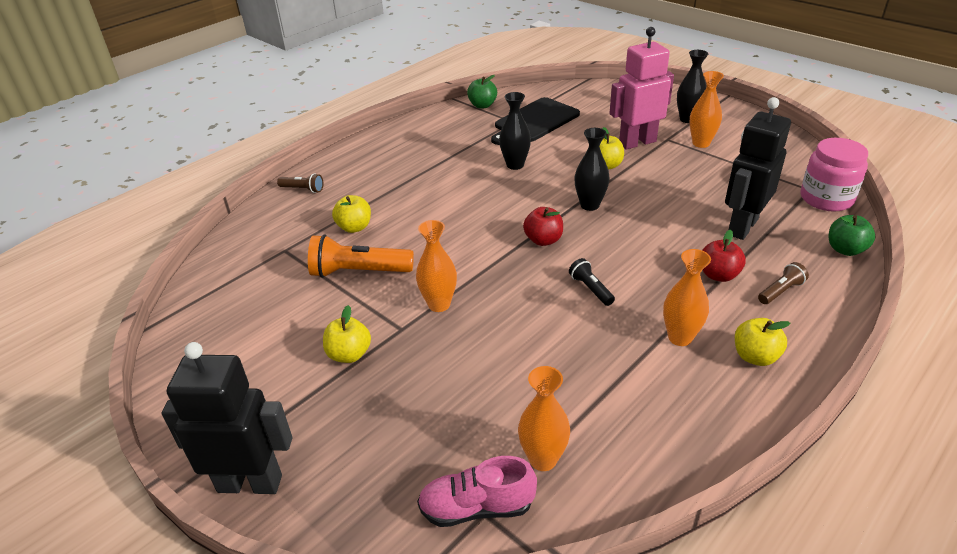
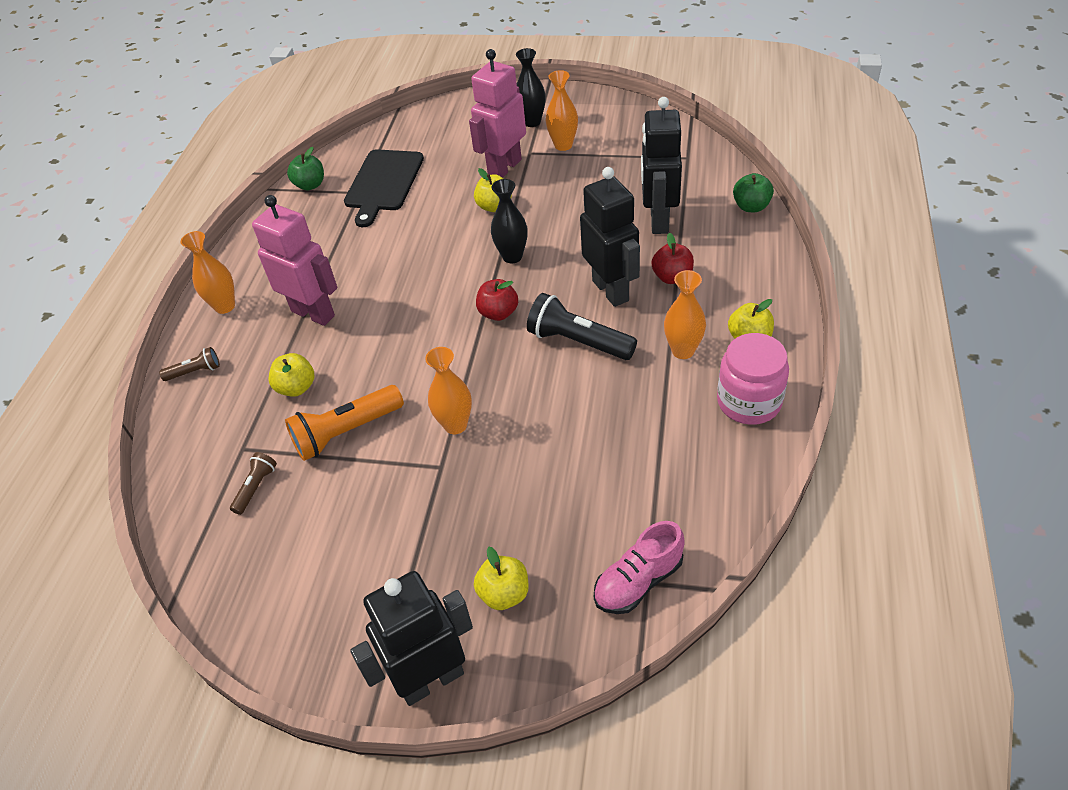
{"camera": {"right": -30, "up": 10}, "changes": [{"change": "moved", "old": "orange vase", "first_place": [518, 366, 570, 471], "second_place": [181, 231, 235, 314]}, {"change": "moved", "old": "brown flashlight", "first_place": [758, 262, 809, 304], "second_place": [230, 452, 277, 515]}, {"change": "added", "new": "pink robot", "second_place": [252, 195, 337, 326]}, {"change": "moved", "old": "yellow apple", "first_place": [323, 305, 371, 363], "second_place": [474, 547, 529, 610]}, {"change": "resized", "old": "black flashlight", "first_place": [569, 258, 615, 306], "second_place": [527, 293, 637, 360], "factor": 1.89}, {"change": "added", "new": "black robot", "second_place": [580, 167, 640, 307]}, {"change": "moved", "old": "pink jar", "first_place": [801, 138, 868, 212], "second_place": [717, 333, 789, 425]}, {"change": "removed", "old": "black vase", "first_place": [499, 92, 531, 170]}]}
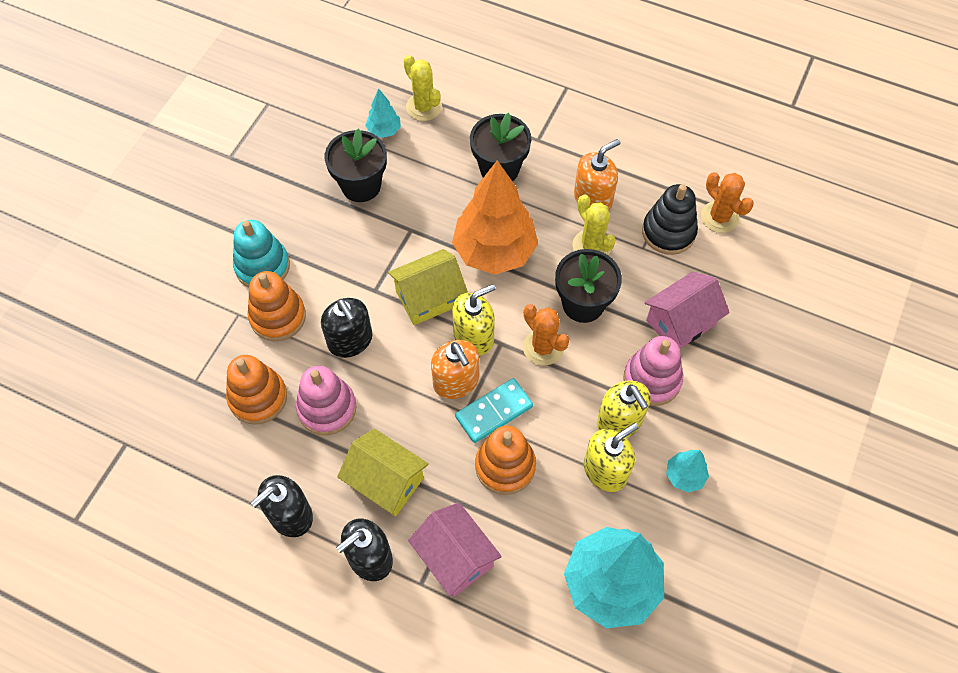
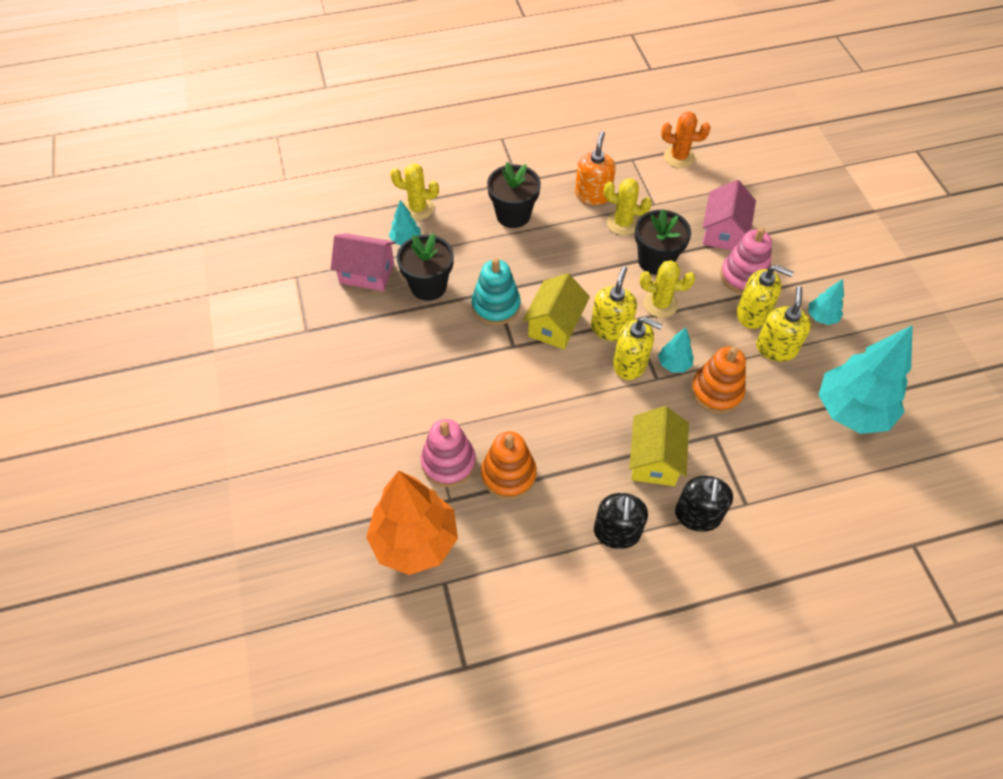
{"camera": {"right": -40, "up": -5}, "changes": [{"change": "moved", "old": "pink house", "first_place": [408, 502, 502, 597], "second_place": [331, 233, 396, 291]}, {"change": "moved", "old": "orange tree", "first_place": [452, 160, 538, 275], "second_place": [366, 471, 458, 575]}, {"change": "moved", "old": "pink stacking toy", "first_place": [296, 366, 356, 435], "second_place": [421, 419, 476, 487]}, {"change": "moved", "old": "turquoise stacking toy", "first_place": [233, 220, 290, 287], "second_place": [472, 258, 521, 325]}, {"change": "recoloured", "old": "orange soap dispenser", "new": "yellow soap dispenser", "first_place": [431, 340, 479, 399], "second_place": [613, 317, 662, 380]}, {"change": "turned", "old": "yellow house", "first_place": [337, 429, 429, 516], "second_place": [629, 406, 689, 486], "degrees": -75}, {"change": "recoloured", "old": "orange cactus", "new": "yellow cactus", "first_place": [523, 304, 570, 366], "second_place": [640, 260, 695, 318]}, {"change": "replaced", "old": "turquoise domino", "new": "turquoise tree", "first_place": [455, 378, 533, 443], "second_place": [658, 328, 694, 373]}, {"change": "removed", "old": "orange stacking toy", "first_place": [248, 271, 306, 341]}, {"change": "removed", "old": "black soap dispenser", "first_place": [321, 298, 372, 358]}, {"change": "removed", "old": "black stacking toy", "first_place": [642, 184, 698, 255]}]}
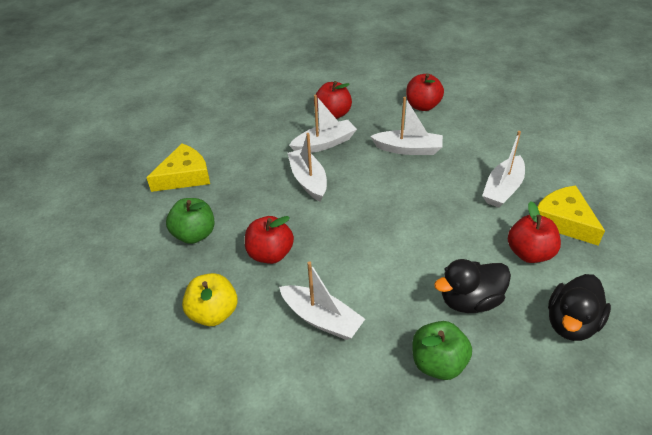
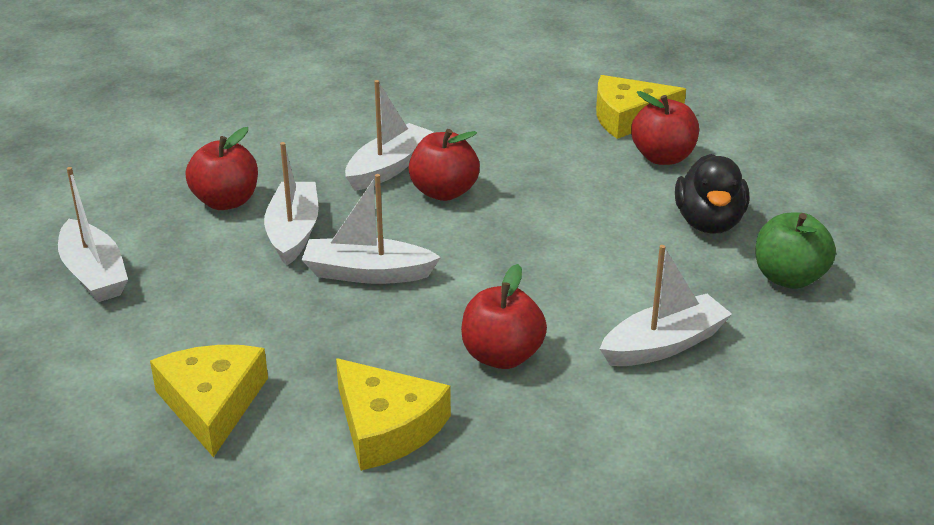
{"camera": {"right": -65, "up": -10}, "changes": [{"change": "moved", "old": "white boat", "first_place": [482, 131, 525, 208], "second_place": [58, 167, 128, 302]}, {"change": "replaced", "old": "green apple", "new": "yellow cheese", "first_place": [166, 198, 215, 244], "second_place": [336, 358, 451, 471]}, {"change": "moved", "old": "red apple", "first_place": [406, 74, 444, 111], "second_place": [409, 129, 480, 201]}, {"change": "removed", "old": "yellow apple", "first_place": [182, 273, 237, 326]}, {"change": "removed", "old": "black duck", "first_place": [548, 274, 611, 341]}]}
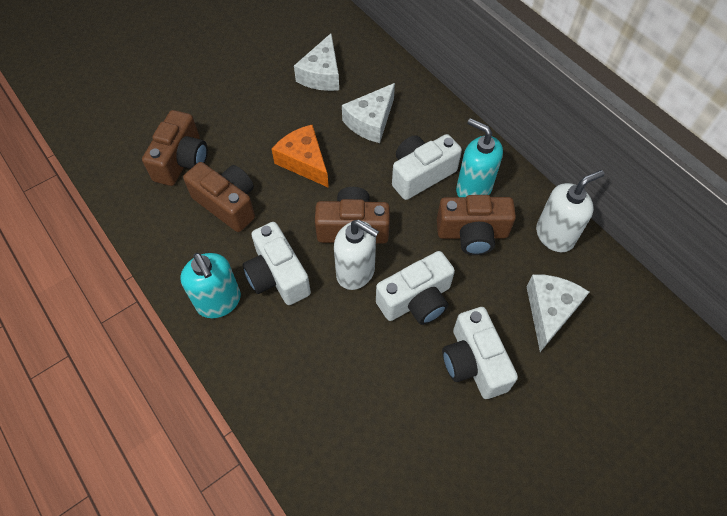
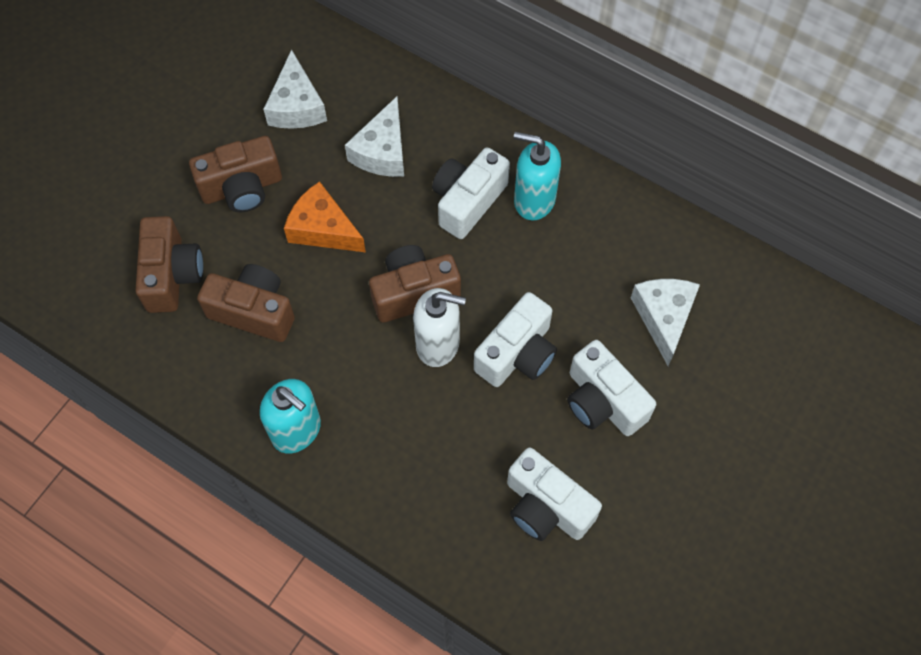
{"camera": {"right": -20, "up": 5}, "changes": [{"change": "moved", "old": "brown camera", "first_place": [437, 195, 516, 255], "second_place": [189, 136, 282, 212]}, {"change": "moved", "old": "white camera", "first_place": [242, 222, 311, 305], "second_place": [507, 447, 602, 541]}, {"change": "removed", "old": "white soap dispenser", "first_place": [536, 170, 604, 252]}]}
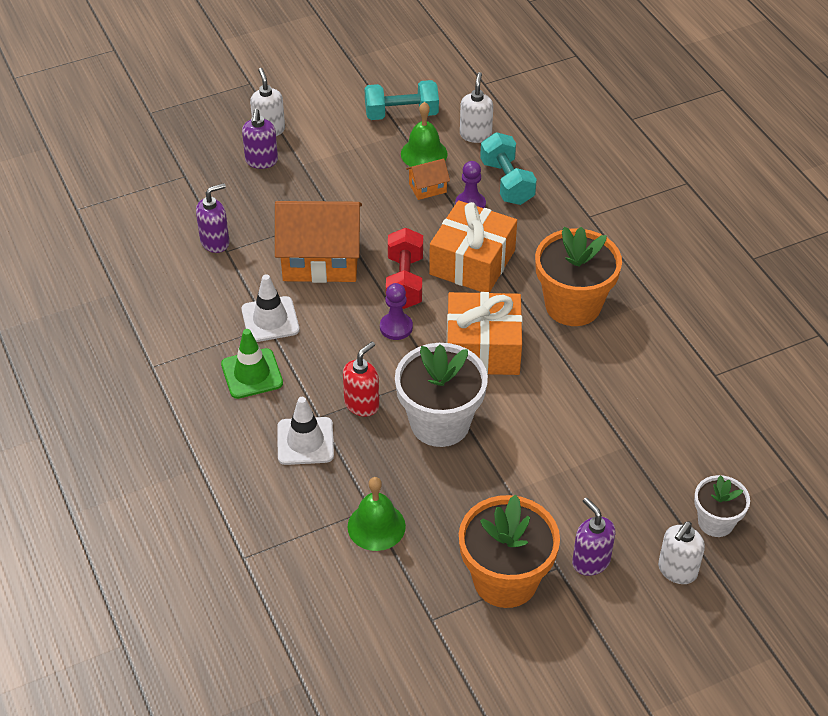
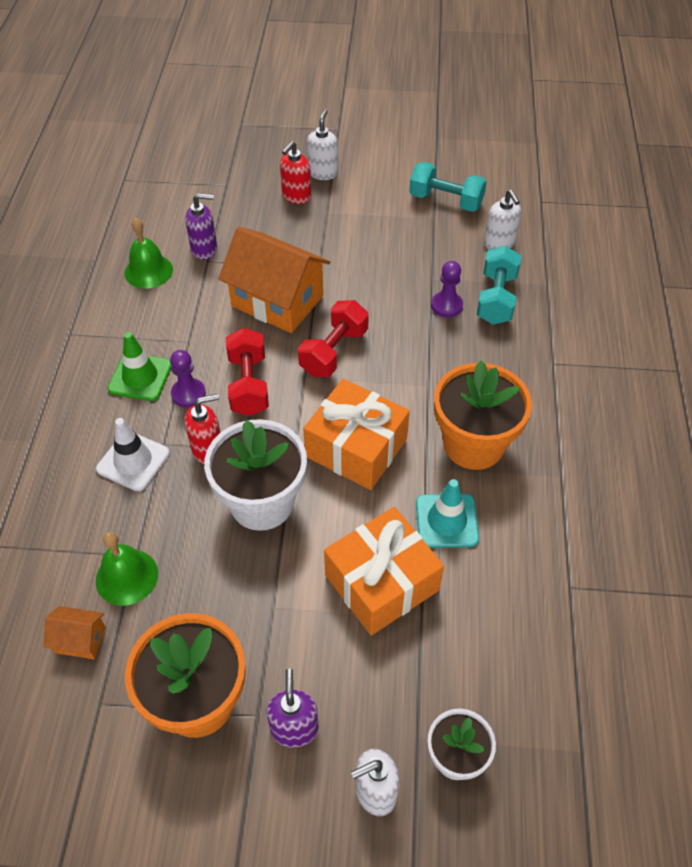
{"camera": {"right": 30, "up": 5}, "changes": [{"change": "moved", "old": "orange house", "first_place": [406, 158, 450, 200], "second_place": [43, 606, 105, 659]}, {"change": "moved", "old": "green bell", "first_place": [401, 102, 448, 167], "second_place": [125, 218, 173, 288]}, {"change": "moved", "old": "purple pawn", "first_place": [380, 283, 413, 340], "second_place": [170, 350, 206, 408]}, {"change": "added", "new": "red dumbbell", "second_place": [226, 328, 269, 416]}, {"change": "recoloured", "old": "purple soap dispenser", "new": "red soap dispenser", "first_place": [242, 109, 278, 169], "second_place": [280, 141, 311, 204]}, {"change": "moved", "old": "orange gift", "first_place": [429, 200, 517, 293], "second_place": [324, 507, 444, 635]}, {"change": "added", "new": "turquoise traffic cone", "second_place": [416, 479, 479, 548]}, {"change": "turned", "old": "white soap dispenser", "first_place": [460, 72, 493, 143], "second_place": [484, 189, 521, 250], "degrees": 120}, {"change": "removed", "old": "white traffic cone", "first_place": [242, 274, 299, 342]}]}
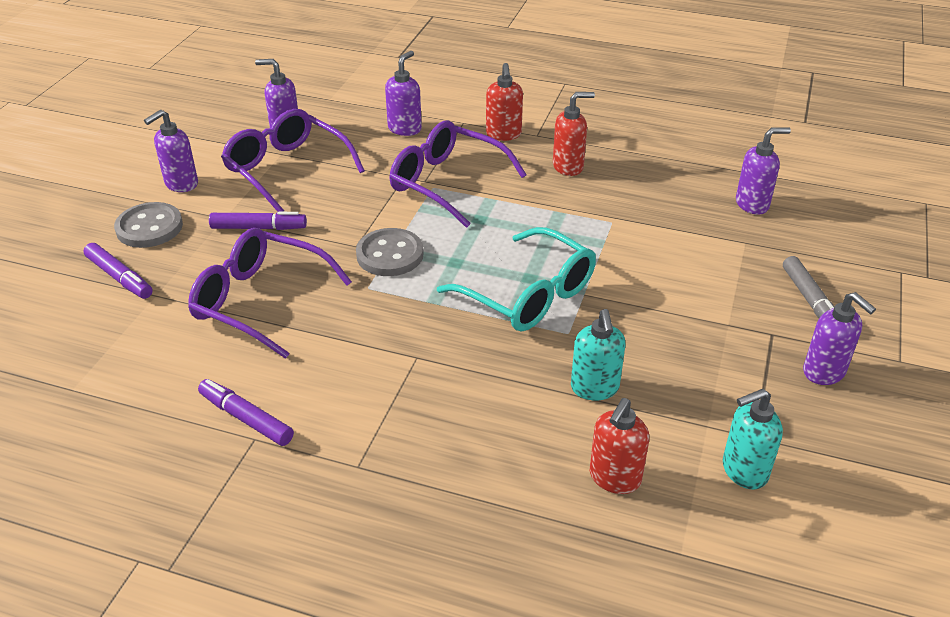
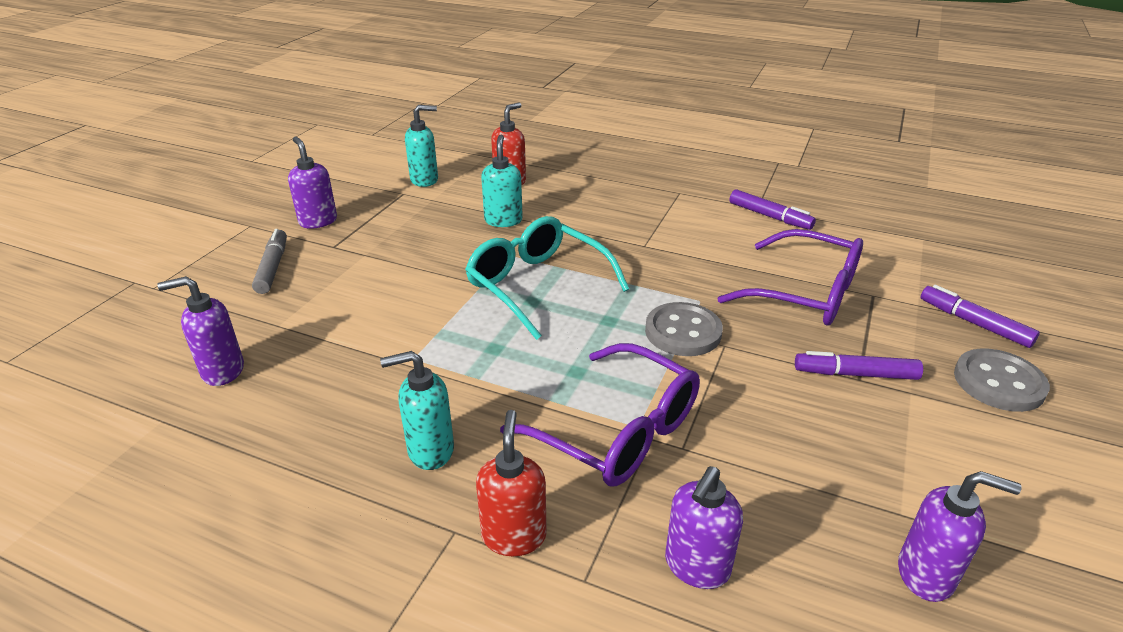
{"camera": {"right": -175, "up": -5}, "changes": [{"change": "recoloured", "old": "red soap dispenser", "new": "turquoise soap dispenser", "first_place": [553, 92, 595, 176], "second_place": [380, 351, 454, 470]}, {"change": "removed", "old": "purple soap dispenser", "first_place": [144, 110, 198, 192]}, {"change": "removed", "old": "purple glasses", "first_place": [221, 109, 365, 212]}]}
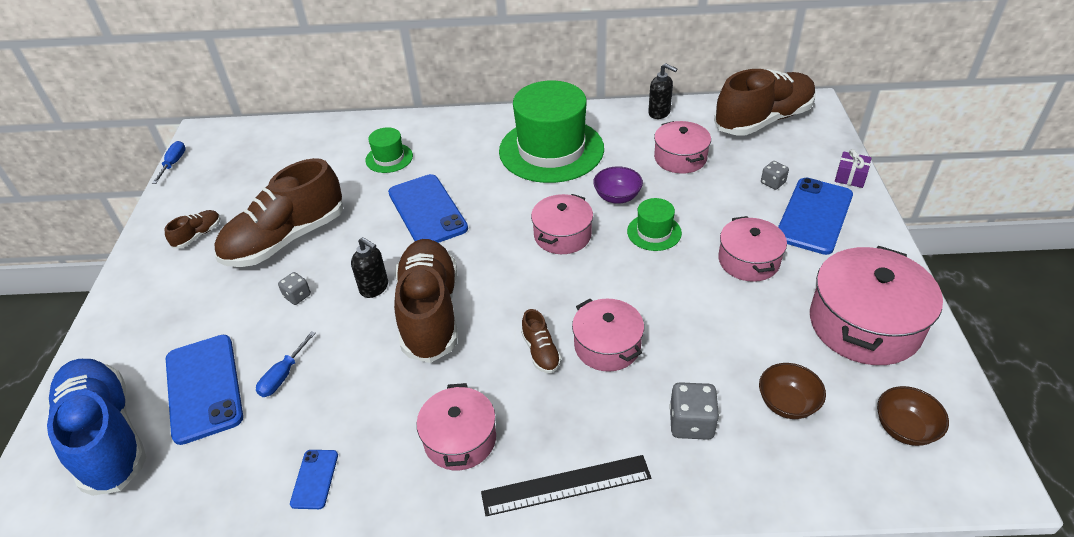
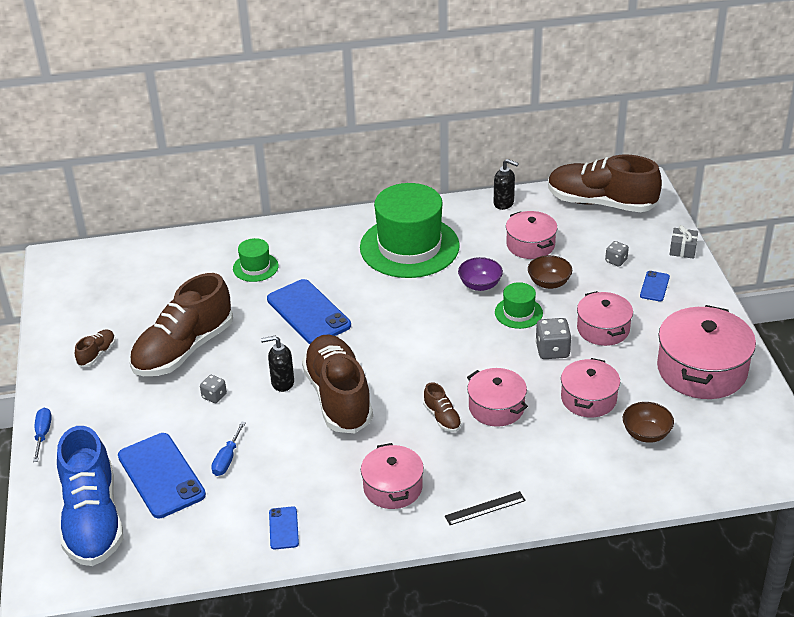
{"camera": {"right": -10, "up": -5}, "changes": [{"change": "moved", "old": "blue screwdriver", "first_place": [152, 141, 186, 184], "second_place": [33, 408, 52, 462]}, {"change": "turned", "old": "blue shoe", "first_place": [47, 359, 146, 496], "second_place": [57, 426, 123, 566], "degrees": -150}, {"change": "turned", "old": "black soap dispenser", "first_place": [351, 237, 388, 298], "second_place": [261, 336, 294, 392], "degrees": 150}, {"change": "resized", "old": "black ruler", "first_place": [481, 455, 651, 516], "second_place": [445, 491, 526, 525], "factor": 0.63}, {"change": "moved", "old": "brown bowl", "first_place": [877, 386, 949, 446], "second_place": [528, 255, 572, 289]}, {"change": "moved", "old": "grey dice", "first_place": [669, 382, 719, 440], "second_place": [535, 318, 572, 359]}, {"change": "turned", "old": "brown shoe", "first_place": [714, 69, 816, 136], "second_place": [548, 155, 662, 212], "degrees": -120}, {"change": "moved", "old": "pink pot", "first_place": [531, 194, 593, 254], "second_place": [561, 358, 620, 418]}, {"change": "resized", "old": "blue phone", "first_place": [778, 178, 853, 255], "second_place": [640, 271, 670, 302], "factor": 0.48}, {"change": "recoloured", "old": "purple gift", "new": "grey gift", "first_place": [835, 149, 872, 188], "second_place": [669, 225, 698, 259]}]}
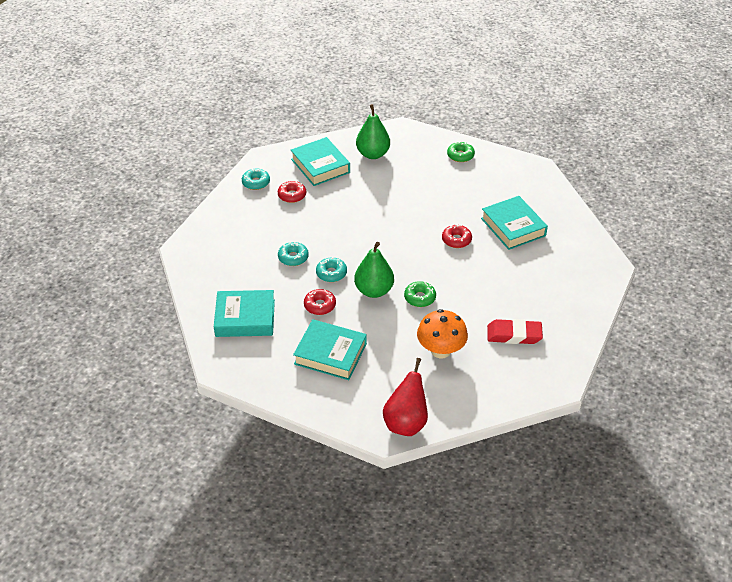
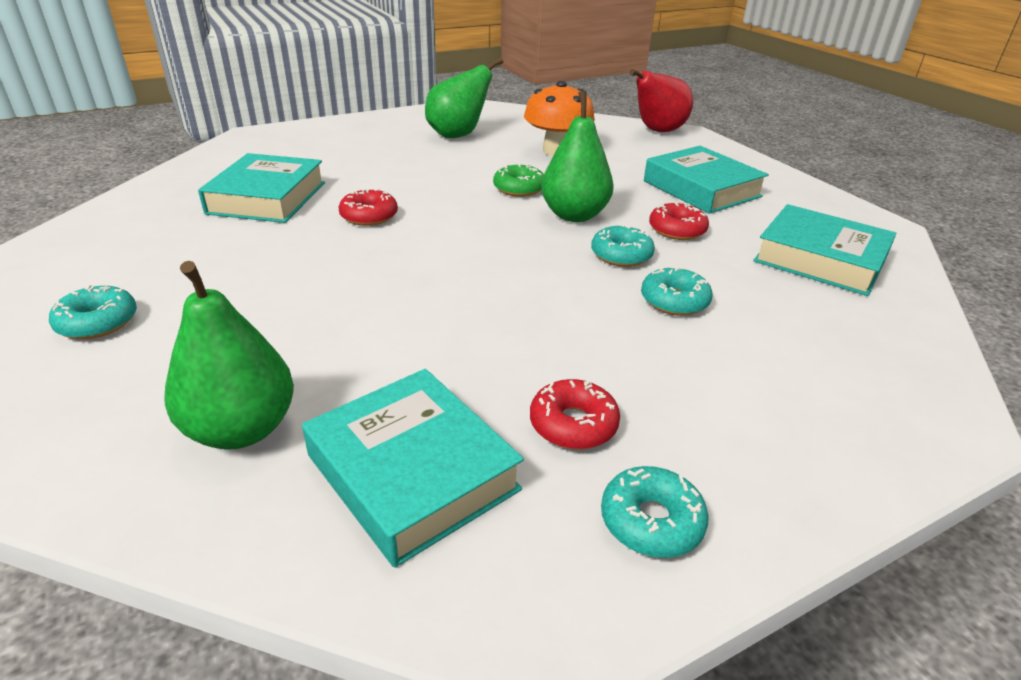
{"camera": {"right": -145, "up": -10}, "changes": [{"change": "recoloured", "old": "green donut", "new": "turquoise donut", "first_place": [447, 141, 475, 162], "second_place": [49, 285, 137, 339]}, {"change": "turned", "old": "turquoise book", "first_place": [291, 137, 350, 186], "second_place": [302, 369, 524, 568], "degrees": -45}, {"change": "replaced", "old": "red eraser", "new": "green pear", "first_place": [487, 319, 543, 344], "second_place": [425, 57, 503, 138]}]}
